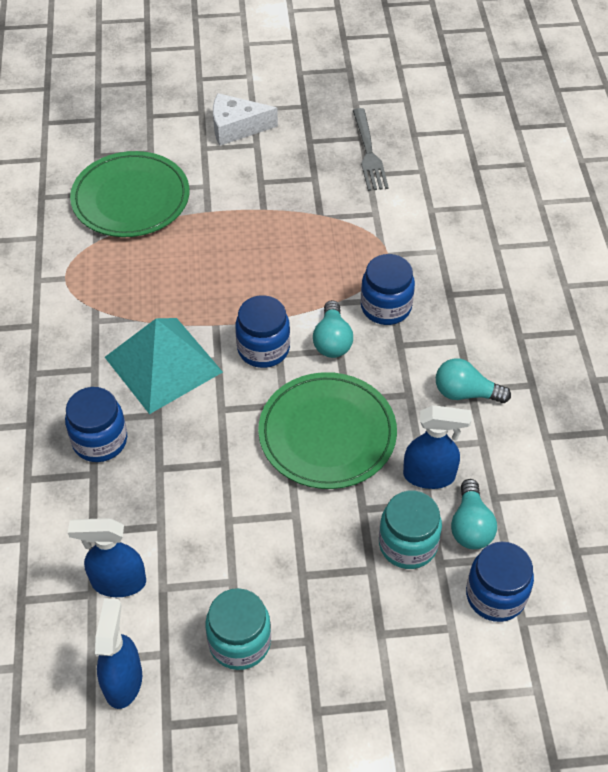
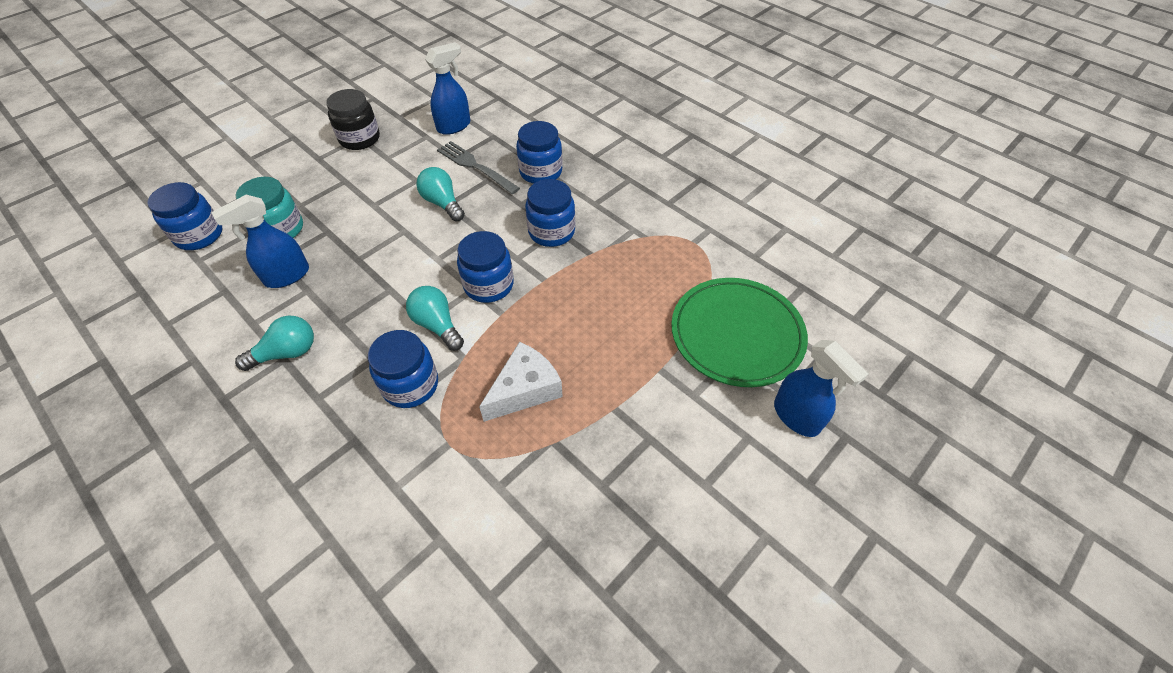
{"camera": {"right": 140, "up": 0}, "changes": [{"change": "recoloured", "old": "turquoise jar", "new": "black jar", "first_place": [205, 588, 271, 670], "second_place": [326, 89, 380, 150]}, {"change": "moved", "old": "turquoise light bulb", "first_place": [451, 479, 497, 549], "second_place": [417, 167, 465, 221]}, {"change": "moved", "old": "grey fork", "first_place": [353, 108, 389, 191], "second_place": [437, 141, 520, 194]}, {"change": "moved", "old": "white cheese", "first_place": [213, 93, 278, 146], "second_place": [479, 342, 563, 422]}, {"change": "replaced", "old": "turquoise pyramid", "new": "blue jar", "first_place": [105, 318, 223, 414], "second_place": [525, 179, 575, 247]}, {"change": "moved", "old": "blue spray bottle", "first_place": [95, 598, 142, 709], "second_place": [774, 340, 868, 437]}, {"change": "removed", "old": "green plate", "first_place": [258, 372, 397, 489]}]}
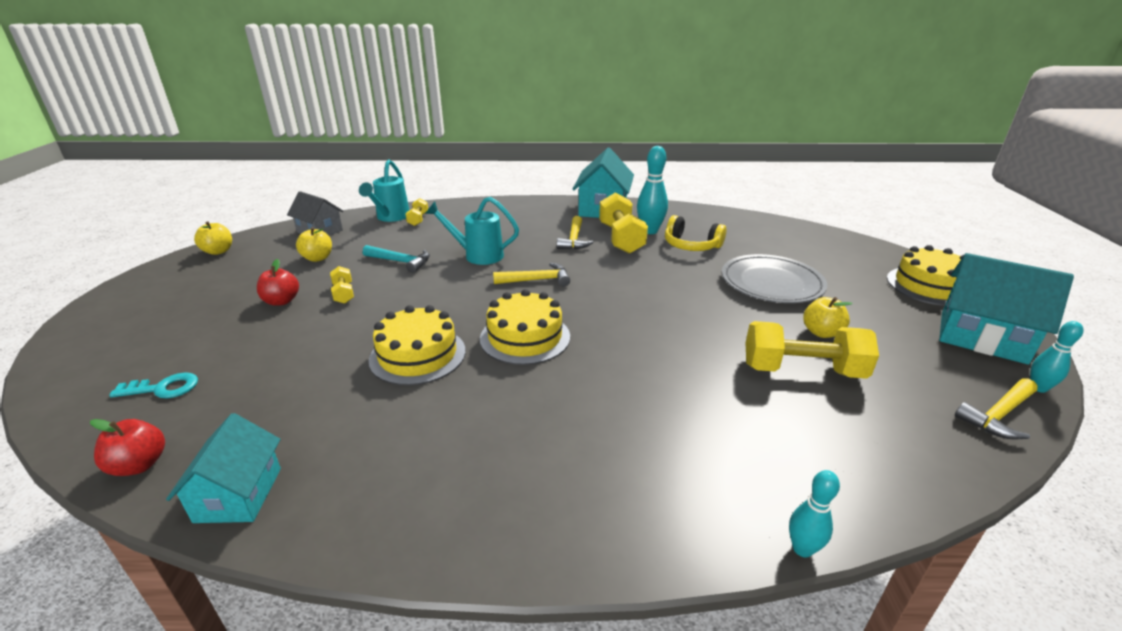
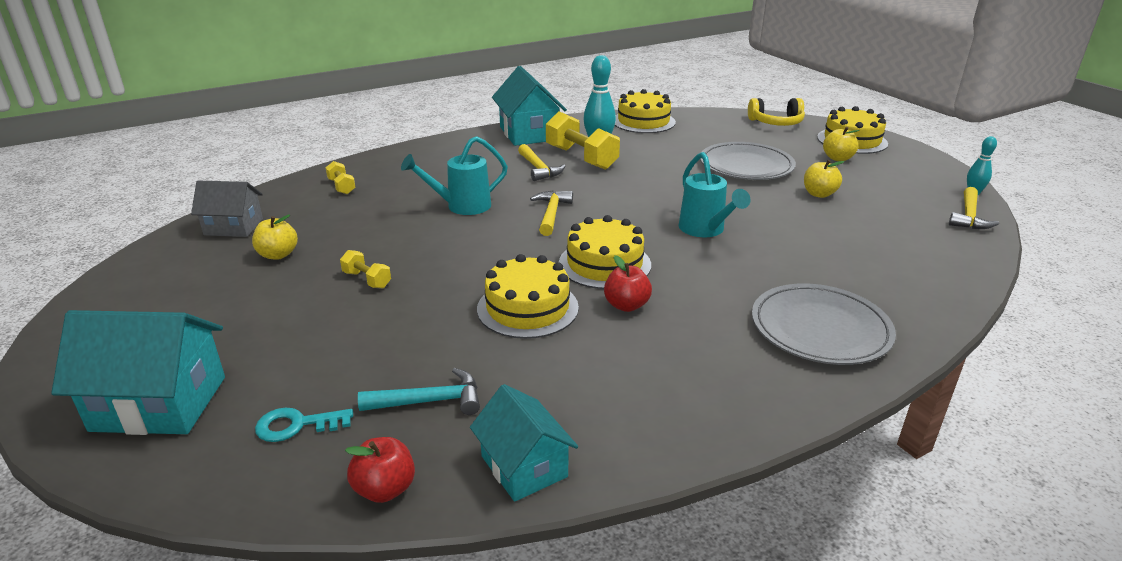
{"camera": {"right": -30, "up": 0}, "changes": [{"change": "moved", "old": "turquoise house", "first_place": [939, 253, 1074, 365], "second_place": [51, 310, 225, 435]}, {"change": "turned", "old": "turquoise key", "first_place": [109, 373, 198, 398], "second_place": [255, 408, 353, 442], "degrees": -150}, {"change": "moved", "old": "turquoise hammer", "first_place": [363, 245, 430, 273], "second_place": [358, 368, 480, 415]}, {"change": "turned", "old": "yellow hammer", "first_place": [493, 263, 570, 286], "second_place": [530, 191, 573, 236], "degrees": -45}, {"change": "moved", "old": "red apple", "first_place": [257, 259, 299, 306], "second_place": [604, 255, 652, 312]}, {"change": "added", "new": "yellow cake", "second_place": [615, 89, 676, 133]}, {"change": "moved", "old": "turquoise watering can", "first_place": [359, 159, 409, 222], "second_place": [678, 152, 751, 237]}, {"change": "moved", "old": "yellow headphones", "first_place": [665, 215, 726, 251], "second_place": [748, 98, 805, 126]}, {"change": "added", "new": "grey plate", "second_place": [752, 283, 896, 365]}, {"change": "moved", "old": "yellow apple", "first_place": [194, 221, 232, 255], "second_place": [823, 127, 859, 161]}, {"change": "removed", "old": "yellow dumbbell", "first_place": [745, 321, 879, 379]}, {"change": "removed", "old": "turquoise bowling pin", "first_place": [789, 470, 840, 558]}]}
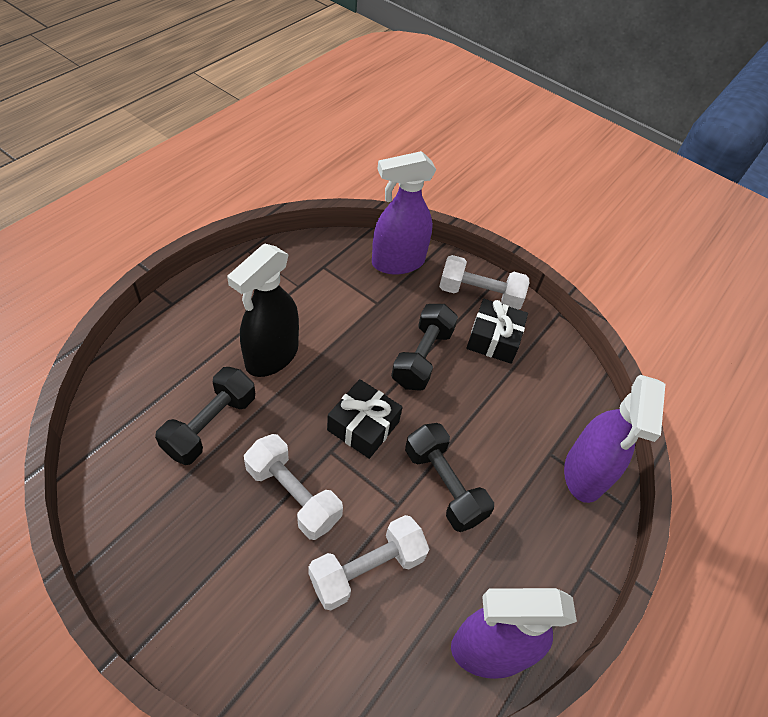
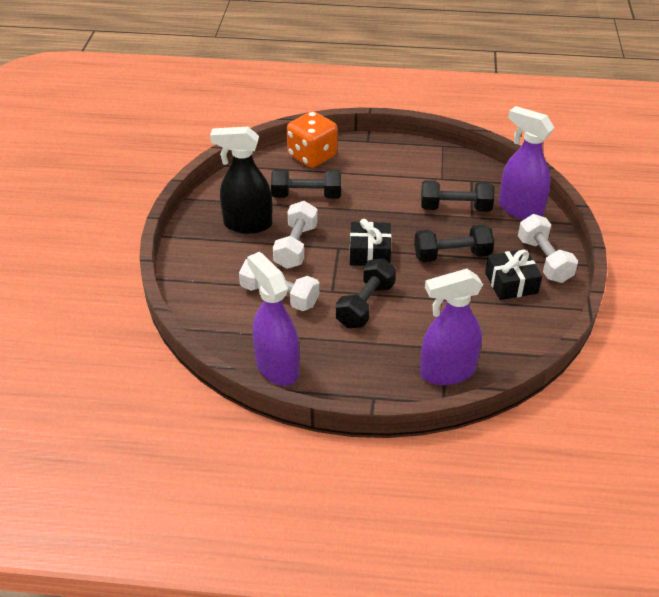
{"camera": {"right": 65, "up": -10}, "changes": [{"change": "moved", "old": "black spray bottle", "first_place": [227, 244, 299, 377], "second_place": [210, 127, 272, 234]}, {"change": "added", "new": "orange dice", "second_place": [287, 111, 338, 168]}, {"change": "added", "new": "black dumbbell", "second_place": [421, 180, 494, 212]}]}
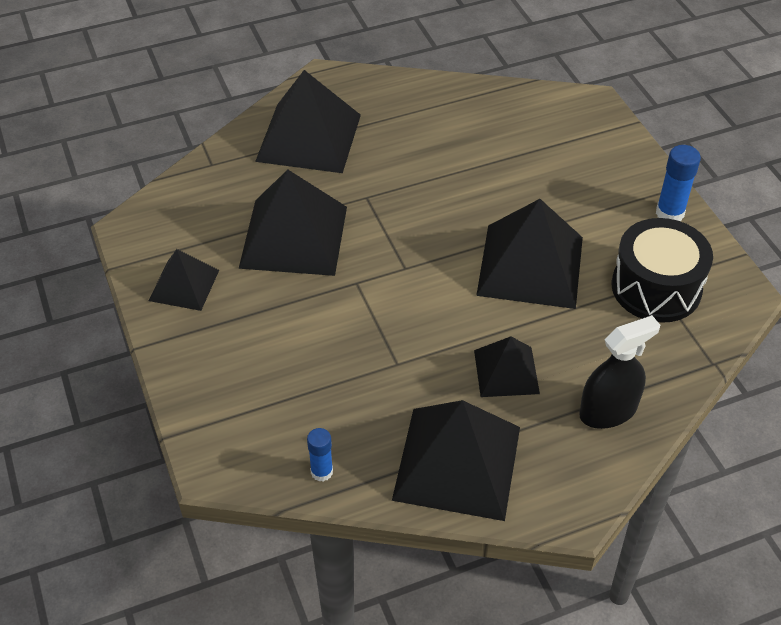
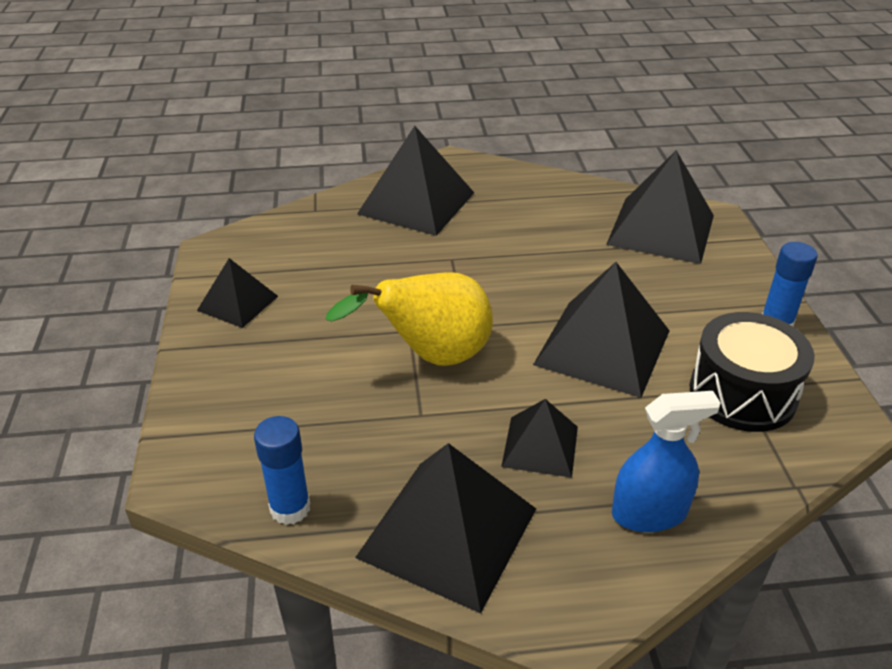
{"camera": {"right": 15, "up": -10}, "changes": [{"change": "resized", "old": "blue glue stick", "first_place": [307, 428, 333, 482], "second_place": [254, 416, 310, 525], "factor": 1.53}, {"change": "added", "new": "yellow pear", "second_place": [325, 272, 493, 366]}, {"change": "moved", "old": "black pyramid", "first_place": [239, 170, 347, 276], "second_place": [606, 150, 714, 264]}, {"change": "recoloured", "old": "black spray bottle", "new": "blue spray bottle", "first_place": [579, 315, 660, 429], "second_place": [612, 391, 721, 532]}]}
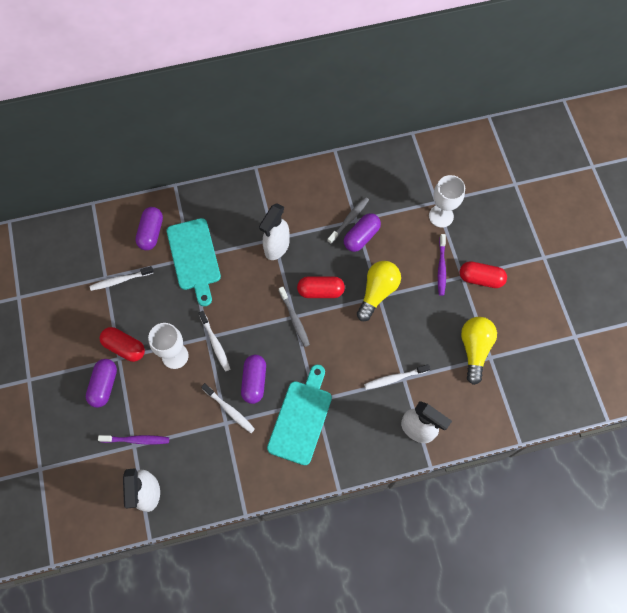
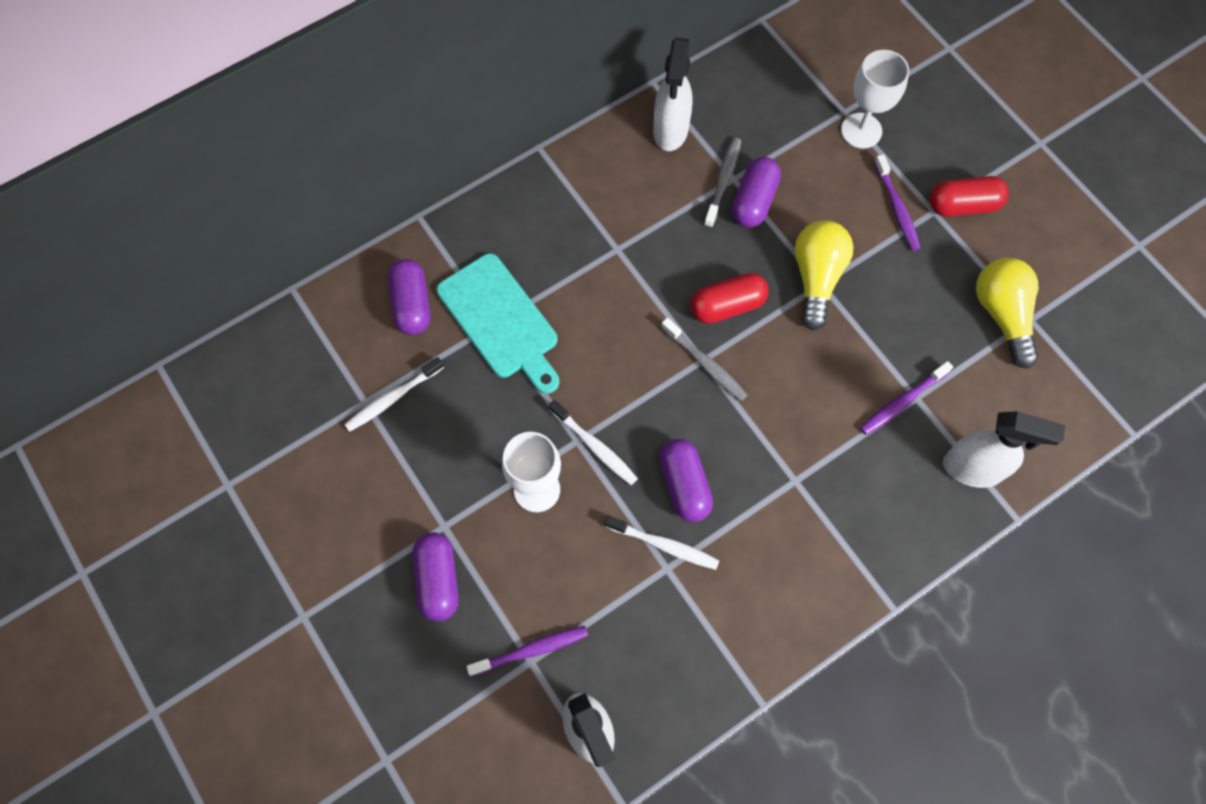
{"camera": {"right": -20, "up": 0}, "changes": [{"change": "moved", "old": "white spray bottle", "first_place": [259, 203, 290, 260], "second_place": [653, 38, 693, 151]}, {"change": "recoloured", "old": "white toothbrush", "new": "purple toothbrush", "first_place": [364, 364, 430, 390], "second_place": [860, 361, 953, 435]}, {"change": "removed", "old": "red capsule", "first_place": [100, 327, 145, 362]}, {"change": "removed", "old": "turquoise cutting board", "first_place": [267, 365, 332, 465]}]}
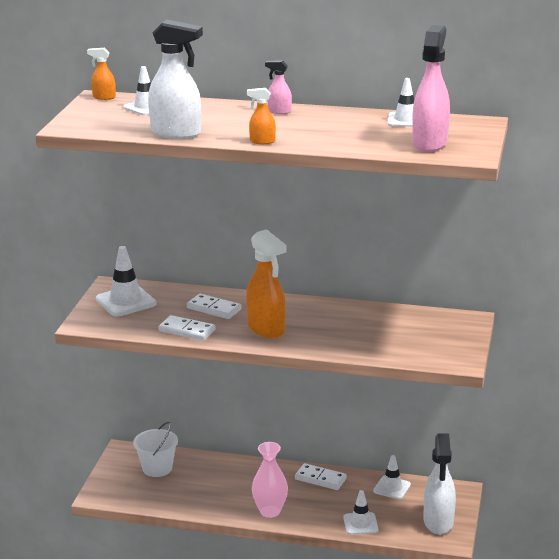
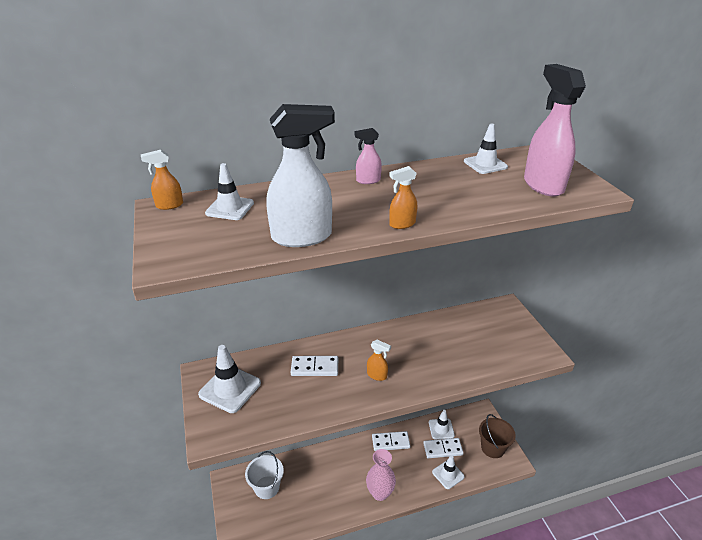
{"camera": {"right": -30, "up": 10}, "changes": [{"change": "resized", "old": "orange spray bottle", "first_place": [246, 229, 287, 338], "second_place": [367, 340, 391, 381], "factor": 0.48}, {"change": "moved", "old": "white domino", "first_place": [159, 315, 216, 341], "second_place": [423, 438, 464, 458]}, {"change": "replaced", "old": "white spray bottle", "new": "brown bucket", "first_place": [423, 433, 456, 535], "second_place": [479, 414, 516, 458]}]}
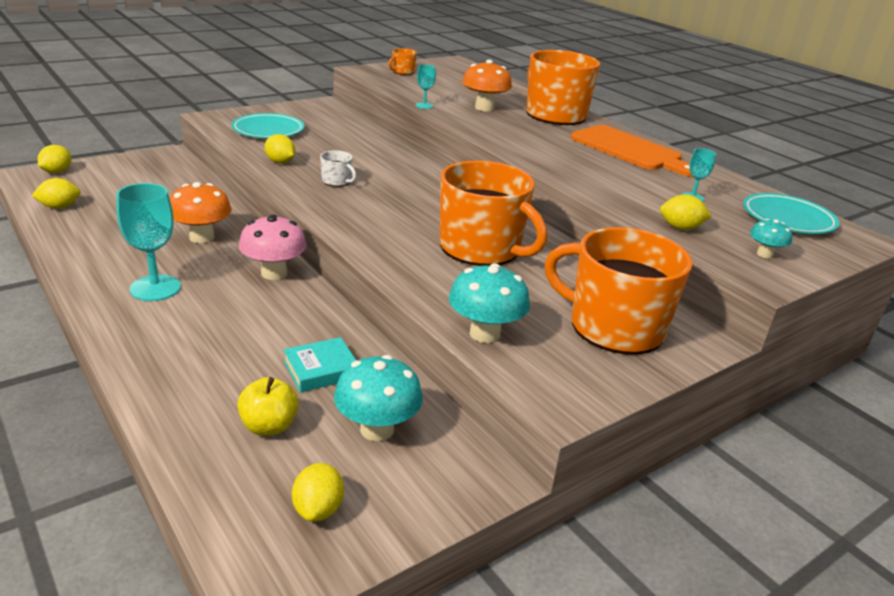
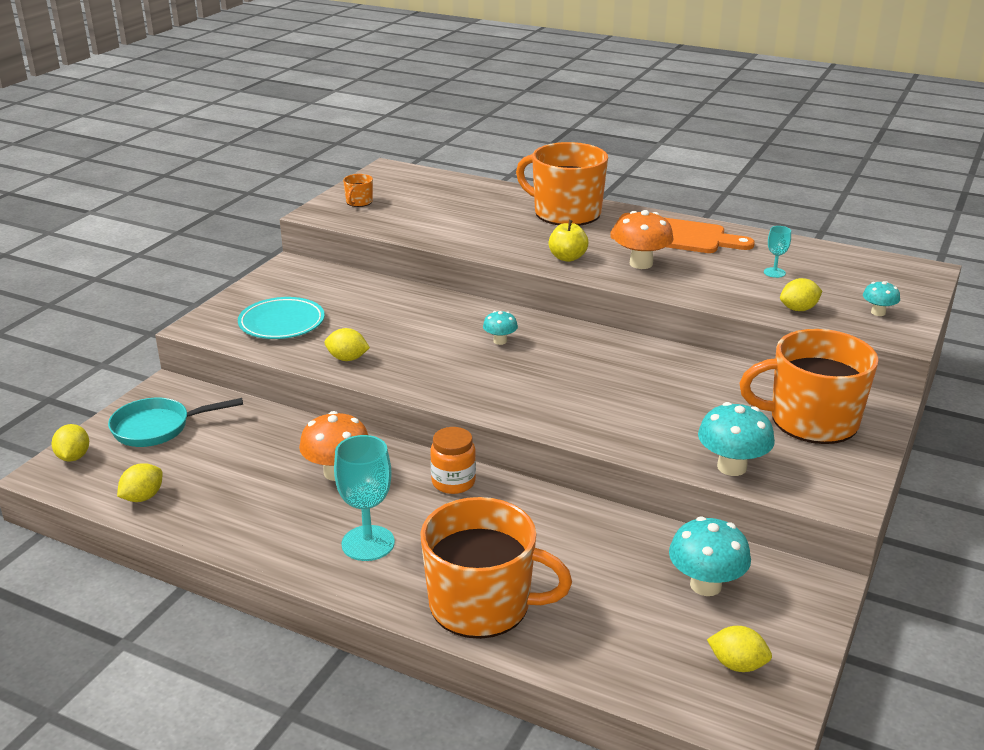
{"camera": {"right": -25, "up": 0}, "changes": [{"change": "added", "new": "turquoise pan", "second_place": [108, 398, 243, 447]}, {"change": "moved", "old": "orange mug", "first_place": [440, 160, 547, 266], "second_place": [420, 497, 572, 639]}, {"change": "replaced", "old": "pink mushroom", "new": "orange jar", "first_place": [239, 214, 307, 280], "second_place": [430, 427, 476, 494]}, {"change": "added", "new": "turquoise mushroom", "second_place": [483, 311, 518, 345]}, {"change": "moved", "old": "yellow apple", "first_place": [237, 377, 299, 436], "second_place": [549, 220, 588, 262]}, {"change": "moved", "old": "orange mushroom", "first_place": [462, 60, 512, 111], "second_place": [613, 210, 674, 269]}, {"change": "turned", "old": "yellow lemon", "first_place": [292, 463, 344, 522], "second_place": [707, 626, 772, 672], "degrees": -45}, {"change": "removed", "old": "turquoise book", "first_place": [283, 337, 356, 392]}, {"change": "removed", "old": "white mug", "first_place": [320, 151, 356, 187]}, {"change": "removed", "old": "turquoise goblet", "first_place": [416, 65, 436, 109]}, {"change": "removed", "old": "turquoise plate", "first_place": [743, 193, 840, 234]}]}
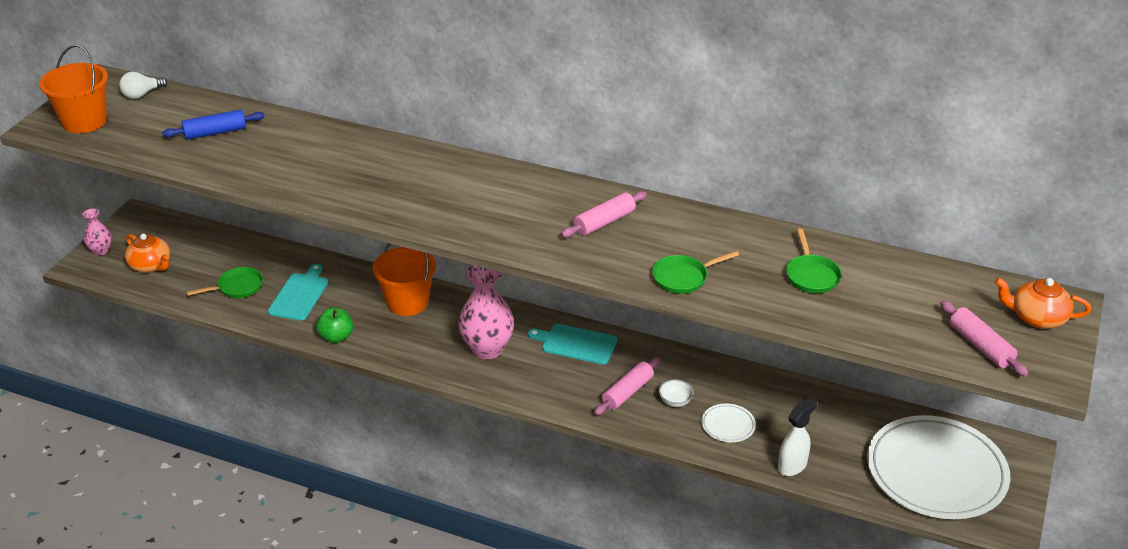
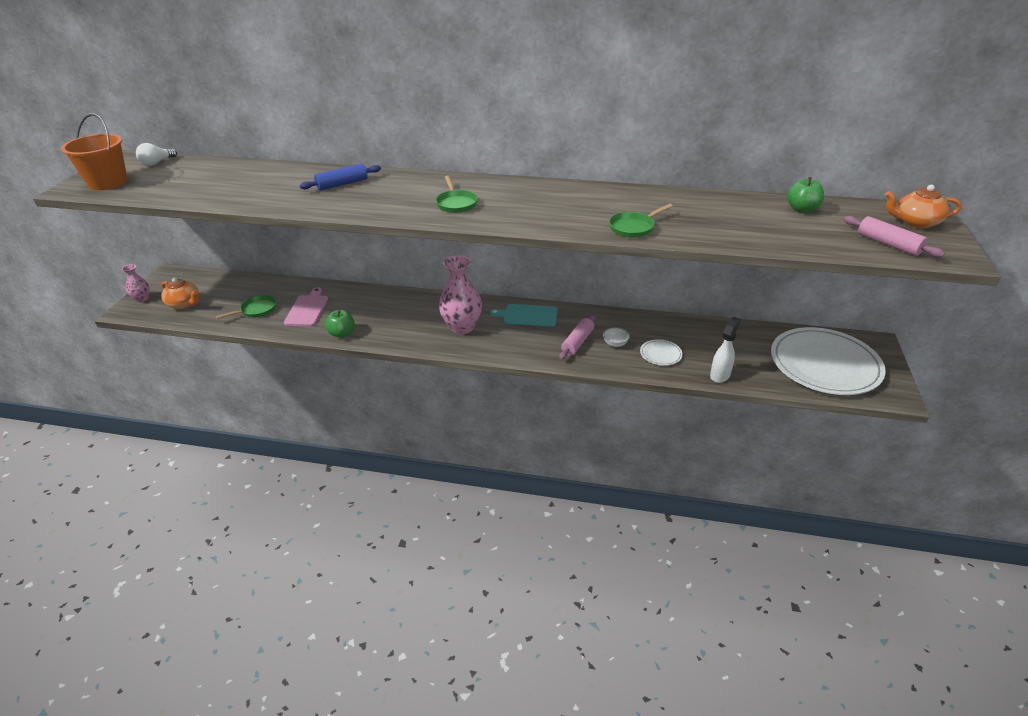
{"camera": {"right": -10, "up": 0}, "changes": [{"change": "recoloured", "old": "turquoise cutting board", "new": "pink cutting board", "first_place": [268, 264, 328, 321], "second_place": [284, 287, 328, 326]}, {"change": "moved", "old": "blue rolling pin", "first_place": [162, 110, 264, 140], "second_place": [299, 163, 381, 191]}, {"change": "moved", "old": "green pan", "first_place": [786, 229, 842, 293], "second_place": [436, 175, 478, 213]}, {"change": "added", "new": "green apple", "second_place": [787, 177, 824, 213]}, {"change": "removed", "old": "orange bucket", "first_place": [373, 243, 436, 316]}, {"change": "removed", "old": "pink rolling pin", "first_place": [561, 191, 647, 238]}]}
